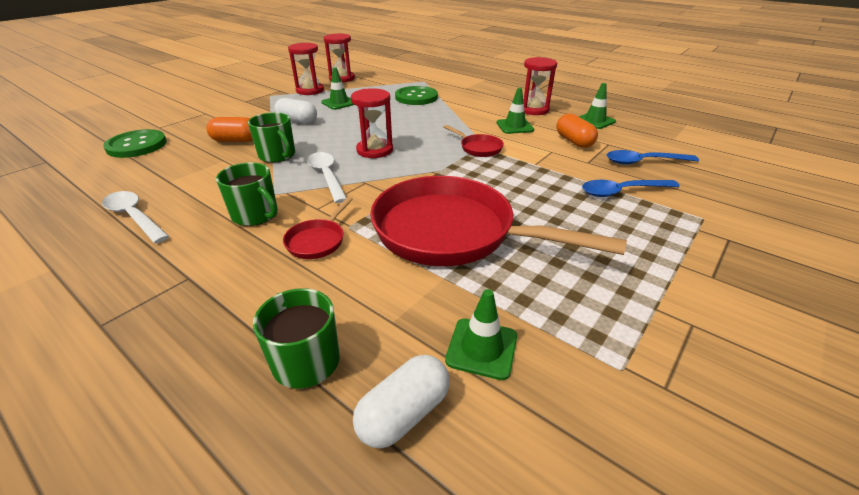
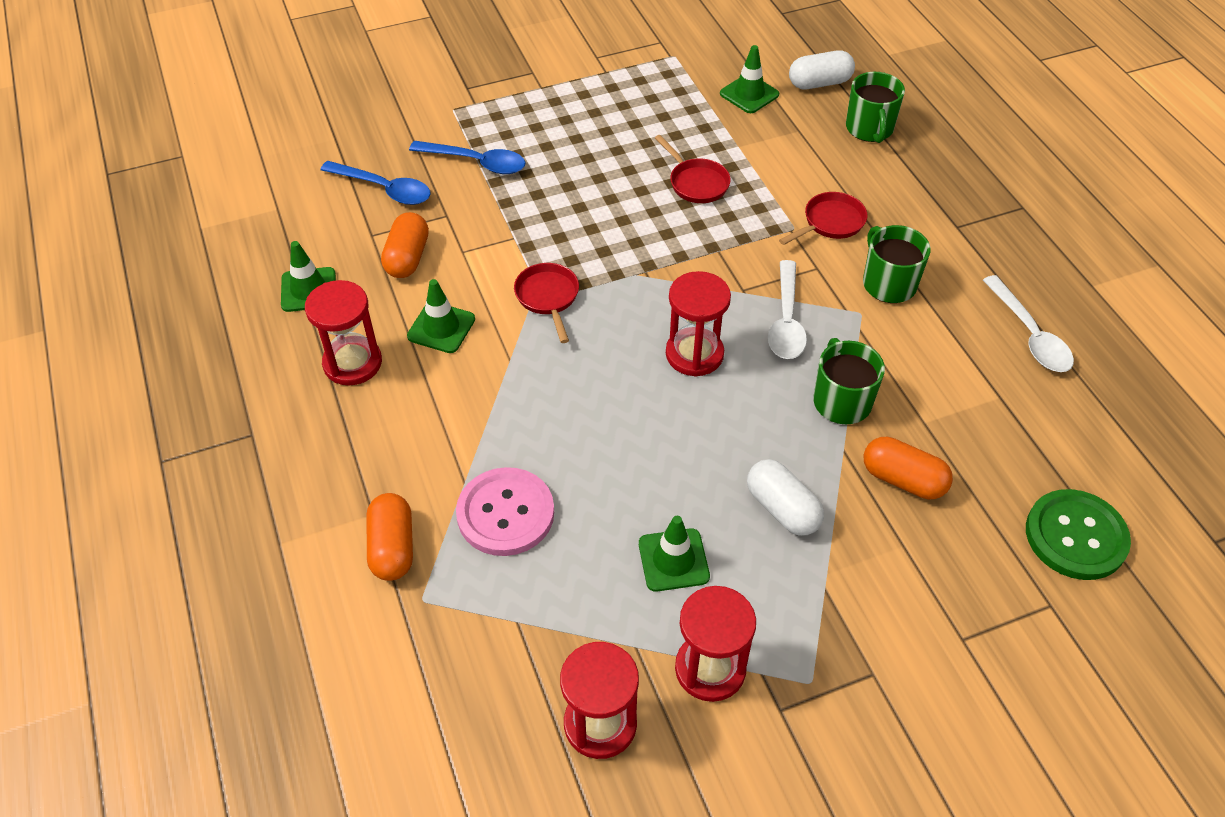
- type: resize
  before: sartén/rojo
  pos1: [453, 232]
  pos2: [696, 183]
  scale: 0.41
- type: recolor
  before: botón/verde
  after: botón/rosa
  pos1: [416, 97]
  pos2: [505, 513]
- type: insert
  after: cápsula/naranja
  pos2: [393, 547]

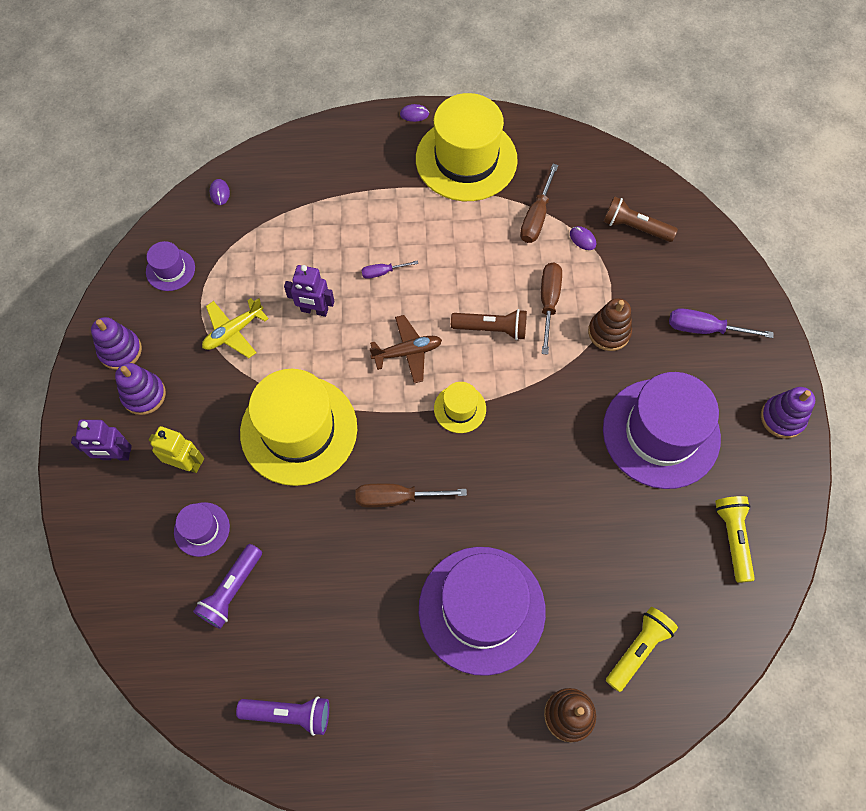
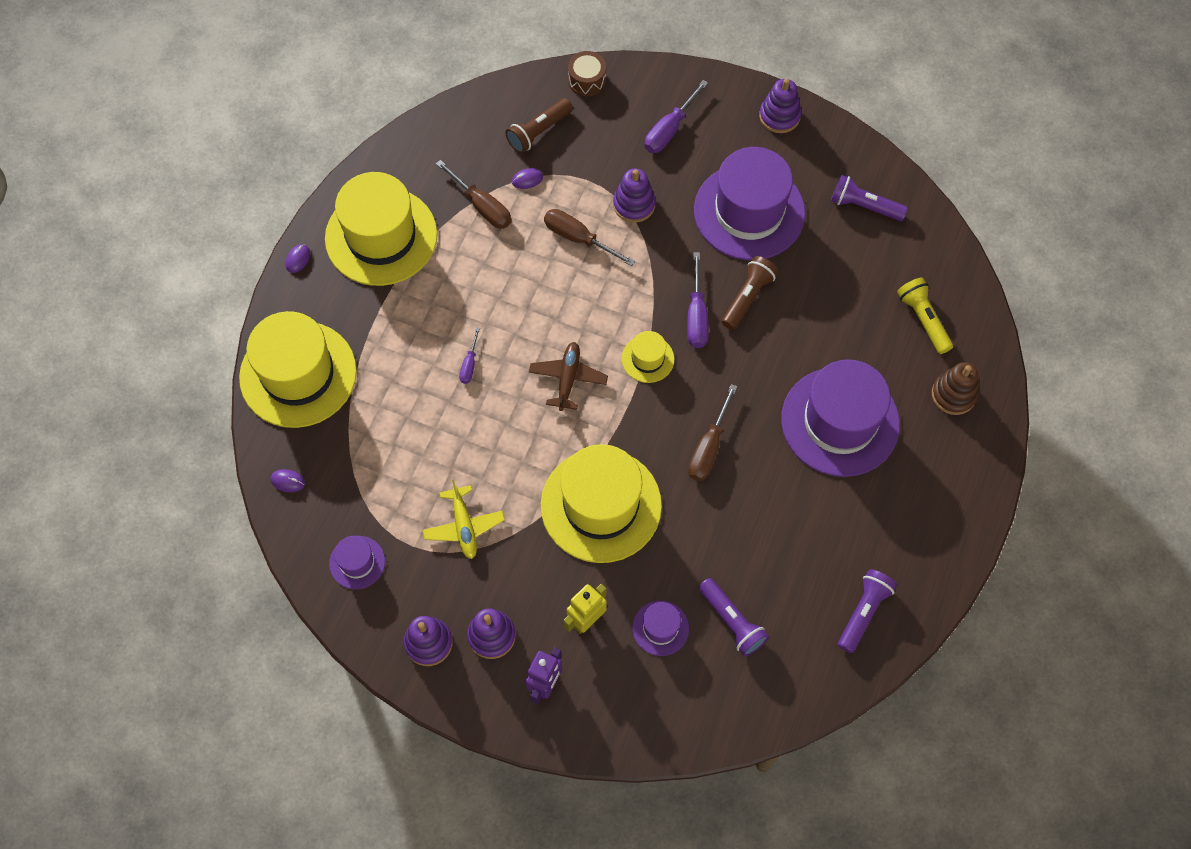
- type: delete
  before: robot/morado
  pos1: [314, 310]
- type: move
  before: lámpara de mano/marrón
  pos1: [491, 329]
  pos2: [747, 297]
- type: recolor
  before: juguete apilable/marrón
  after: juguete apilable/morado
  pos1: [609, 332]
  pos2: [634, 204]
- type: recolor
  before: lámpara de mano/amarillo
  after: lámpara de mano/morado
  pos1: [732, 538]
  pos2: [864, 206]
- type: insert
  after: sombrero/amarillo
  pos2: [298, 374]
- type: insert
  after: tambor/marrón
  pos2: [587, 80]
- type: insert
  after: destornillador/morado
  pos2: [696, 315]

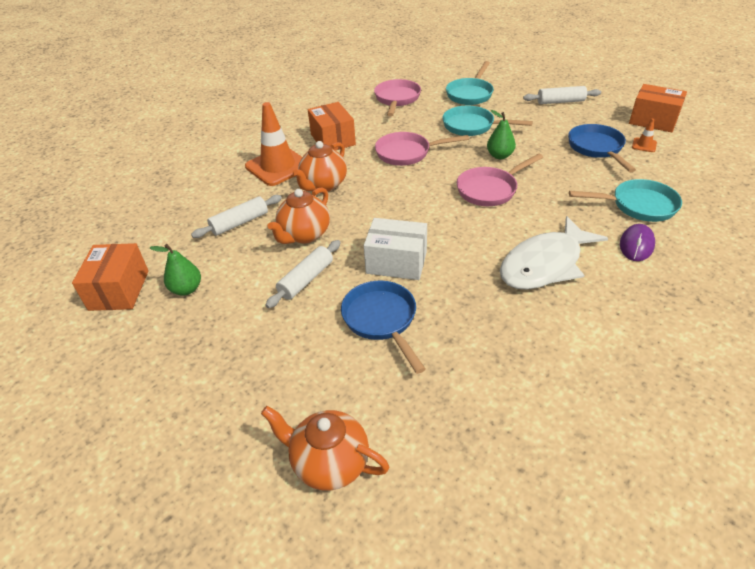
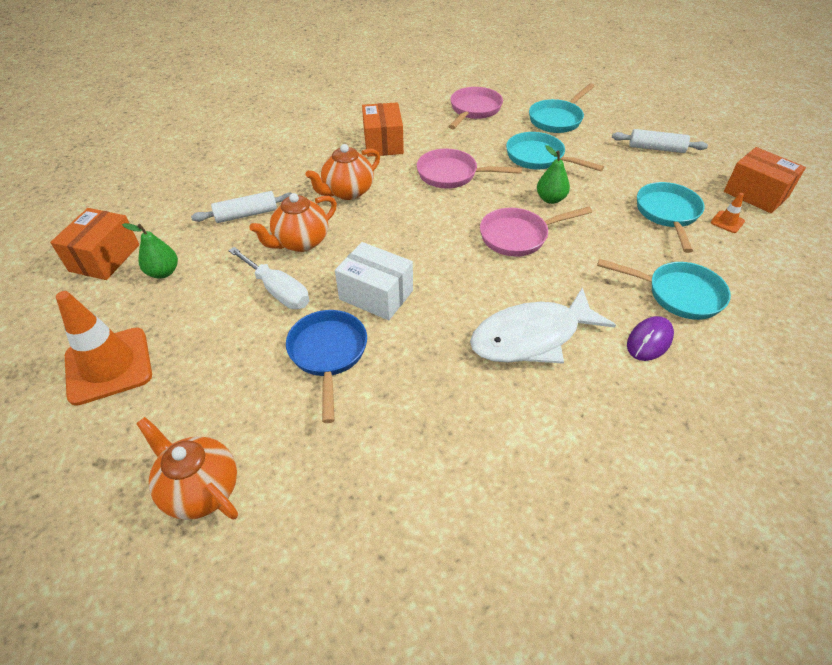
- type: move
  before: cono de tráfico/naranja
  pos1: [278, 166]
  pos2: [108, 365]
- type: replace
  before: rodillo/blanco
  after: destornillador/blanco
  pos1: [306, 280]
  pos2: [278, 291]
- type: recolor
  before: sartén/azul
  after: sartén/turquesa
  pos1: [597, 148]
  pos2: [668, 214]

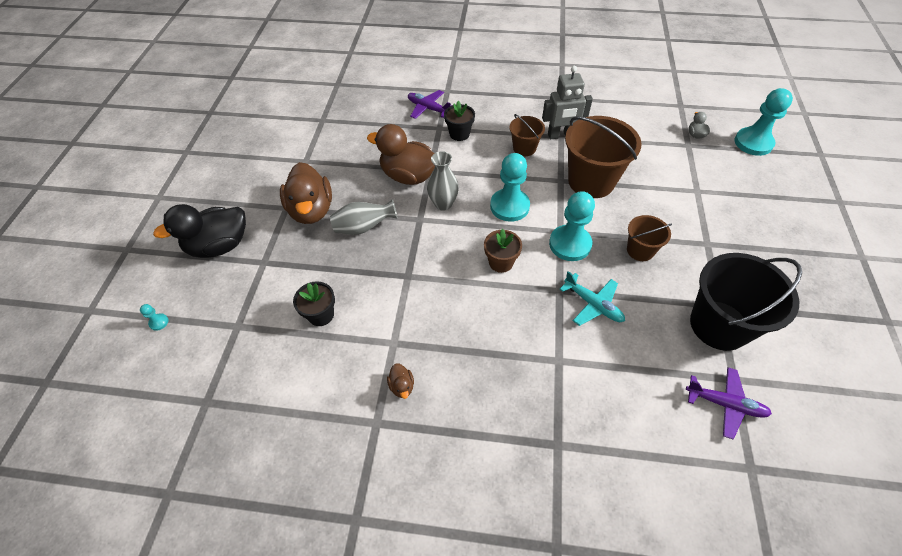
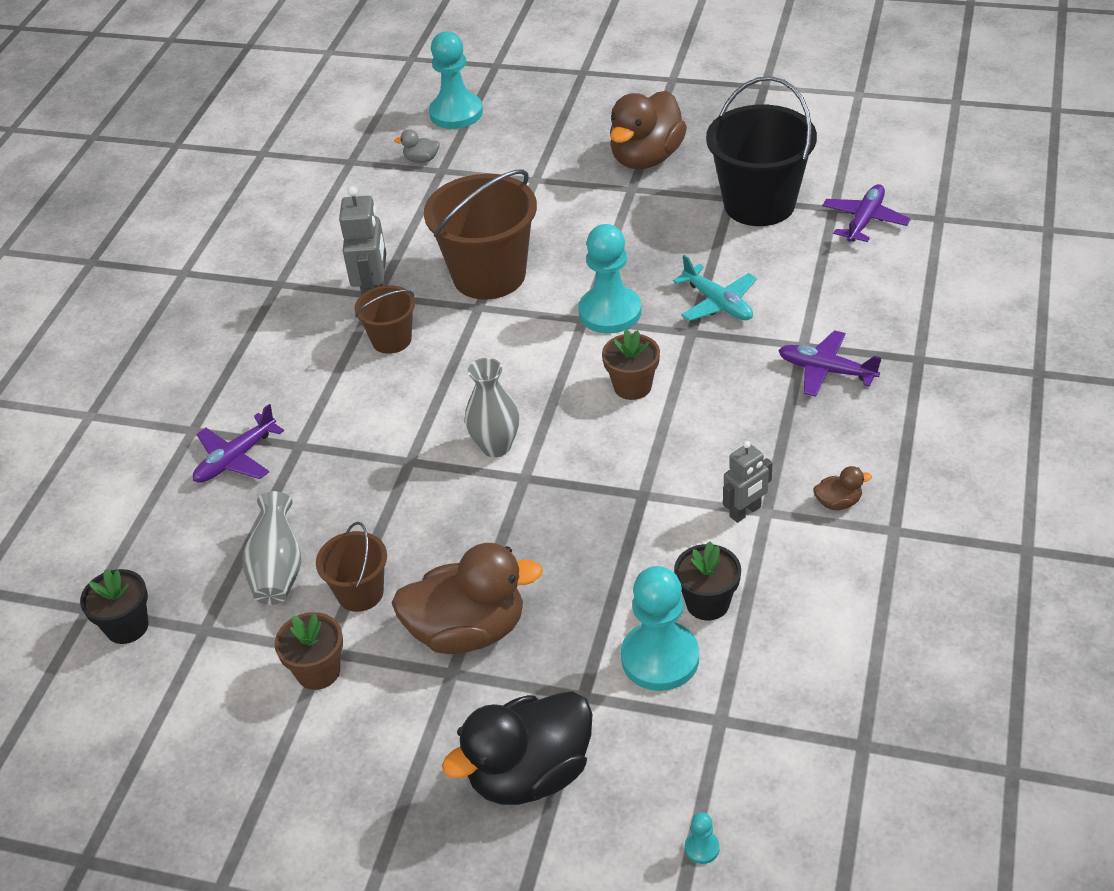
- type: rotate
  before: pato/negro
  pos1: [219, 246]
  pos2: [530, 774]
  turn: 75
- type: move
  before: florero/gris
  pos1: [364, 227]
  pos2: [278, 570]
- type: move
  before: pato/marrón
  pos1: [408, 176]
  pos2: [646, 158]
- type: move
  before: maceta/negro
  pos1: [459, 134]
  pos2: [127, 626]
- type: move
  before: peón/turquesa
  pos1: [509, 206]
  pos2: [660, 658]
- type: rotate
  before: avión/turquesa
  pos1: [593, 304]
  pos2: [718, 303]
  turn: 90
- type: move
  before: balde/marrón
  pos1: [640, 250]
  pos2: [360, 593]
- type: insert
  after: maceta/marrón
  pos2: [318, 671]
- type: insert
  after: robot/gris
  pos2: [745, 512]
- type: insert
  after: avión/morado
  pos2: [826, 371]

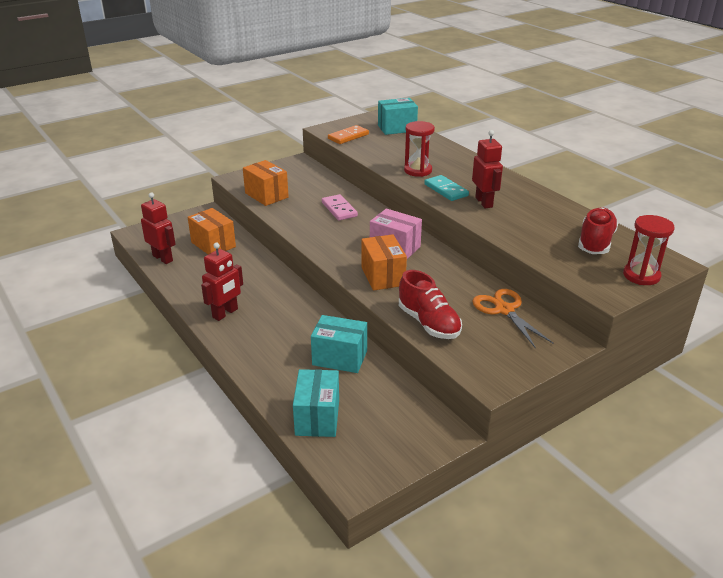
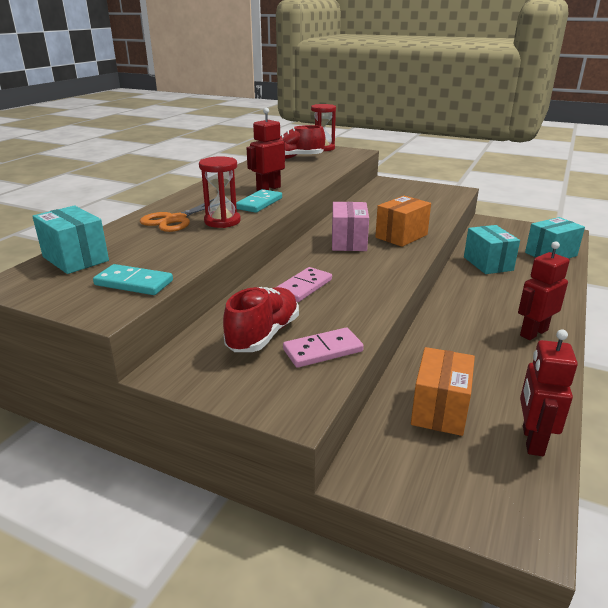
- type: rotate
  before: robot/rojo
  pos1: [225, 313]
  pos2: [533, 333]
  turn: -45
- type: replace
  before: caja/naranja
  after: ficha de dominó/rosa
  pos1: [266, 195]
  pos2: [323, 350]
- type: recolor
  before: ficha de dominó/naranja
  after: ficha de dominó/turquesa
  pos1: [348, 136]
  pos2: [134, 283]
- type: move
  before: zapato/rojo
  pos1: [428, 323]
  pos2: [263, 335]
- type: move
  before: tijeras/naranja
  pos1: [504, 310]
  pos2: [175, 220]

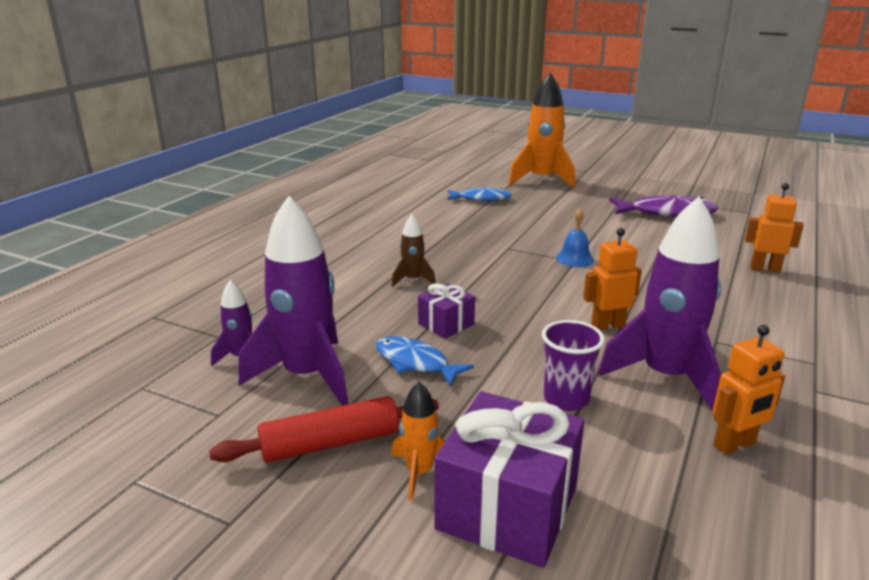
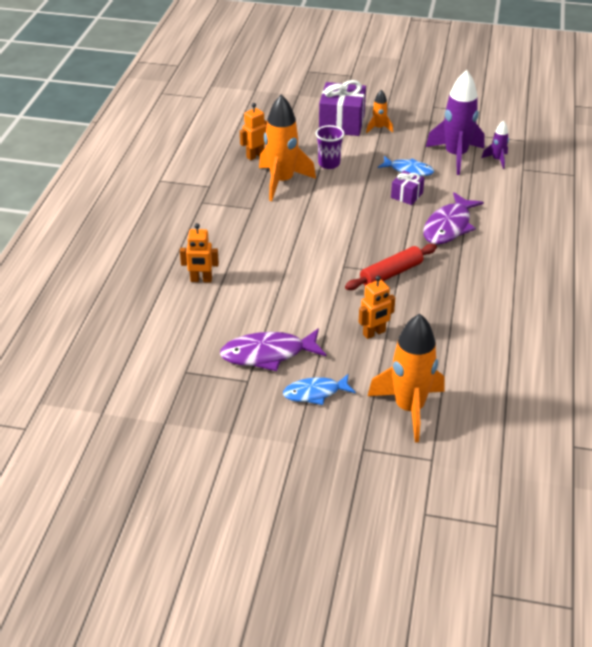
- type: move
  before: rodillo/rojo
  pos1: [330, 443]
  pos2: [391, 273]
- type: replace
  before: cohete/marrón
  after: pez/morado
  pos1: [413, 280]
  pos2: [448, 226]
- type: move
  before: pez/azul
  pos1: [481, 199]
  pos2: [315, 393]
- type: delete
  before: campana/azul
  pos1: [574, 259]
- type: move
  before: robot/naranja
  pos1: [607, 326]
  pos2: [374, 333]
- type: recolor
  before: cohete/morado
  after: cohete/naranja
  pos1: [665, 377]
  pos2: [282, 182]

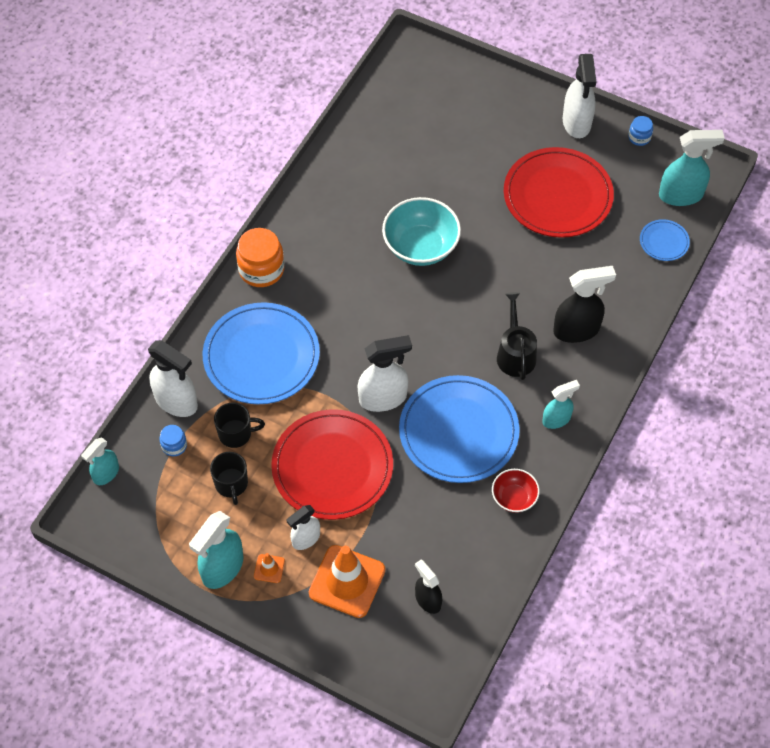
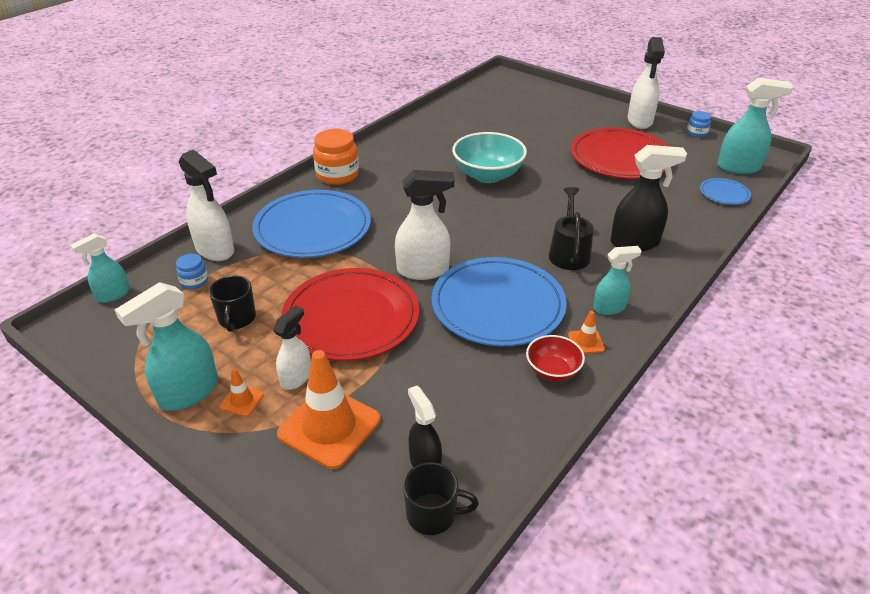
- type: move
  before: taza/negro
  pos1: [236, 434]
  pos2: [433, 514]
- type: rotate
  before: pulverizador/blanco
  pos1: [305, 539]
  pos2: [296, 377]
  turn: 150
- type: insert
  after: cono de tráfico/naranja
  pos2: [586, 342]

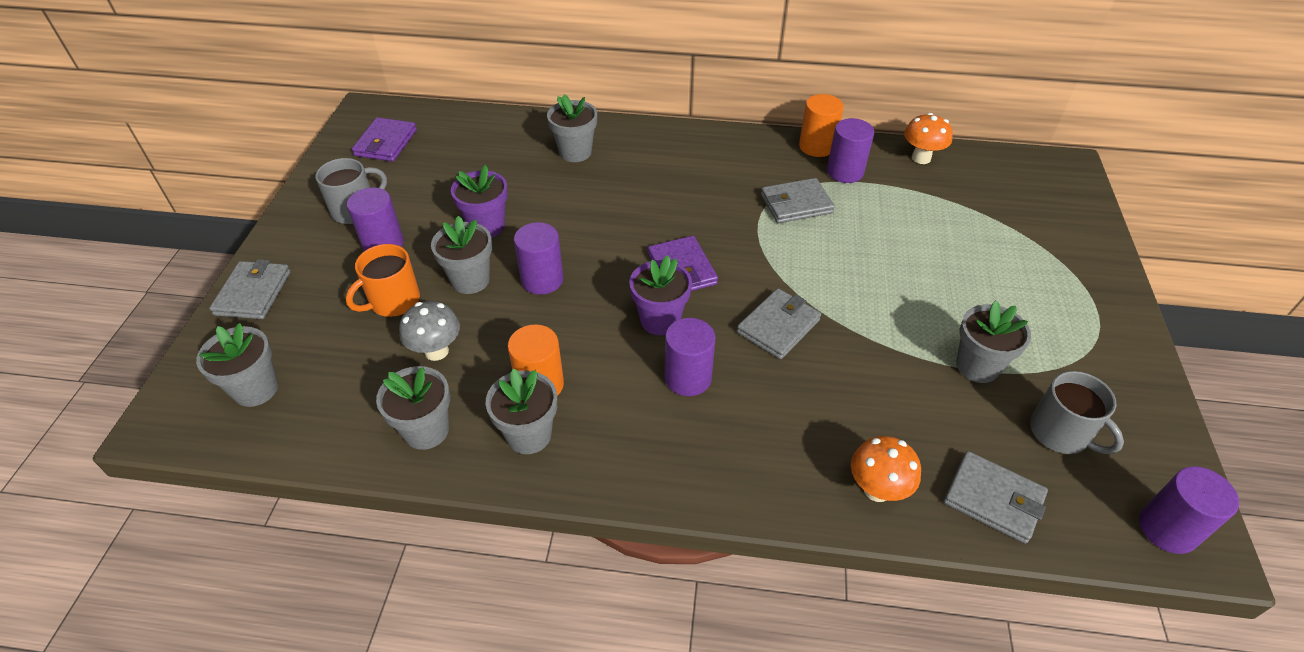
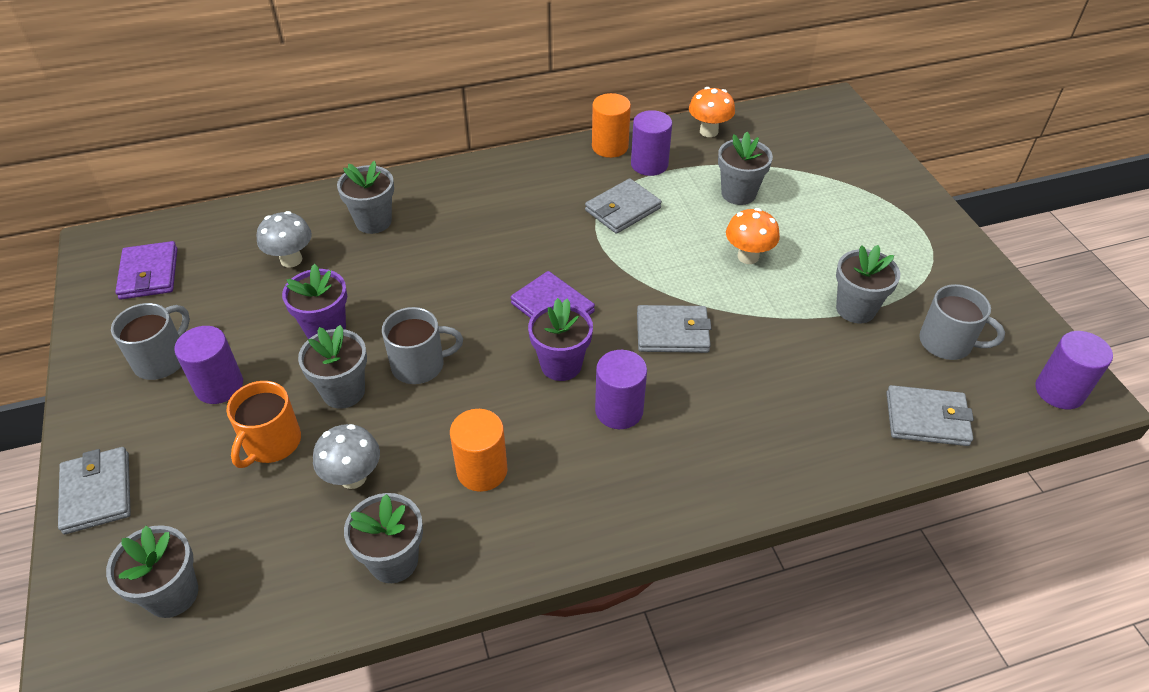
- type: move
  before: maceta/gris
  pos1: [529, 435]
  pos2: [738, 193]
- type: replace
  before: cilindro/morado
  after: taza/gris
  pos1: [542, 280]
  pos2: [420, 365]
- type: rotate
  before: cartera/gris
  pos1: [778, 326]
  pos2: [672, 332]
  turn: 75
- type: move
  before: seta/naranja
  pos1: [877, 489]
  pos2: [748, 256]
- type: insert
  after: seta/gris
  pos2: [291, 260]

